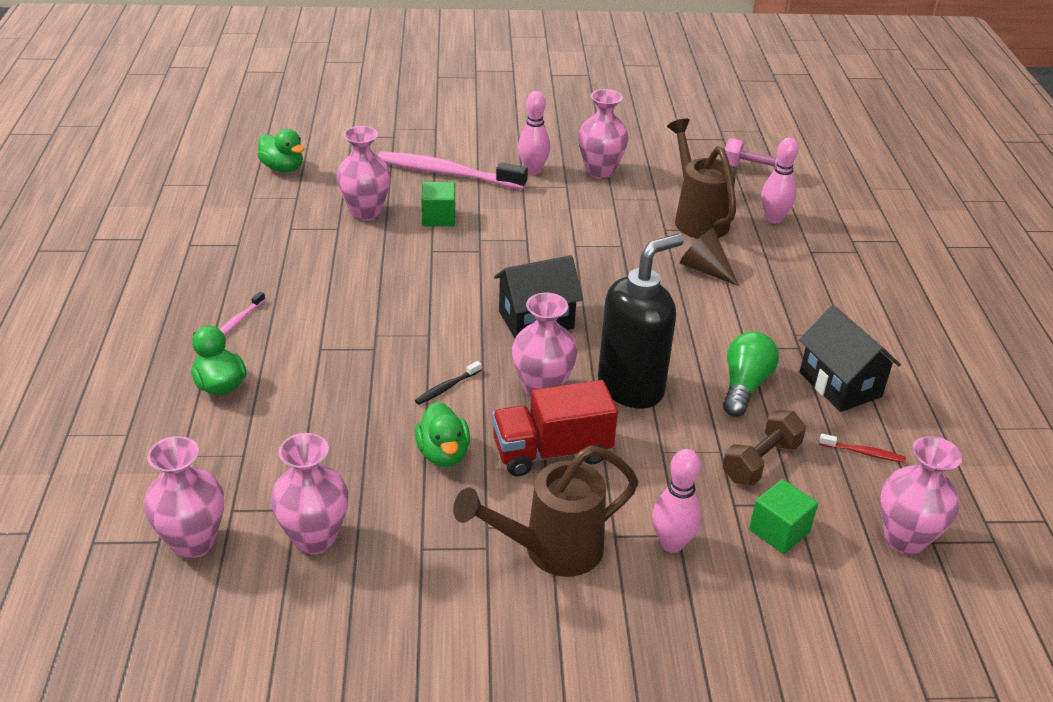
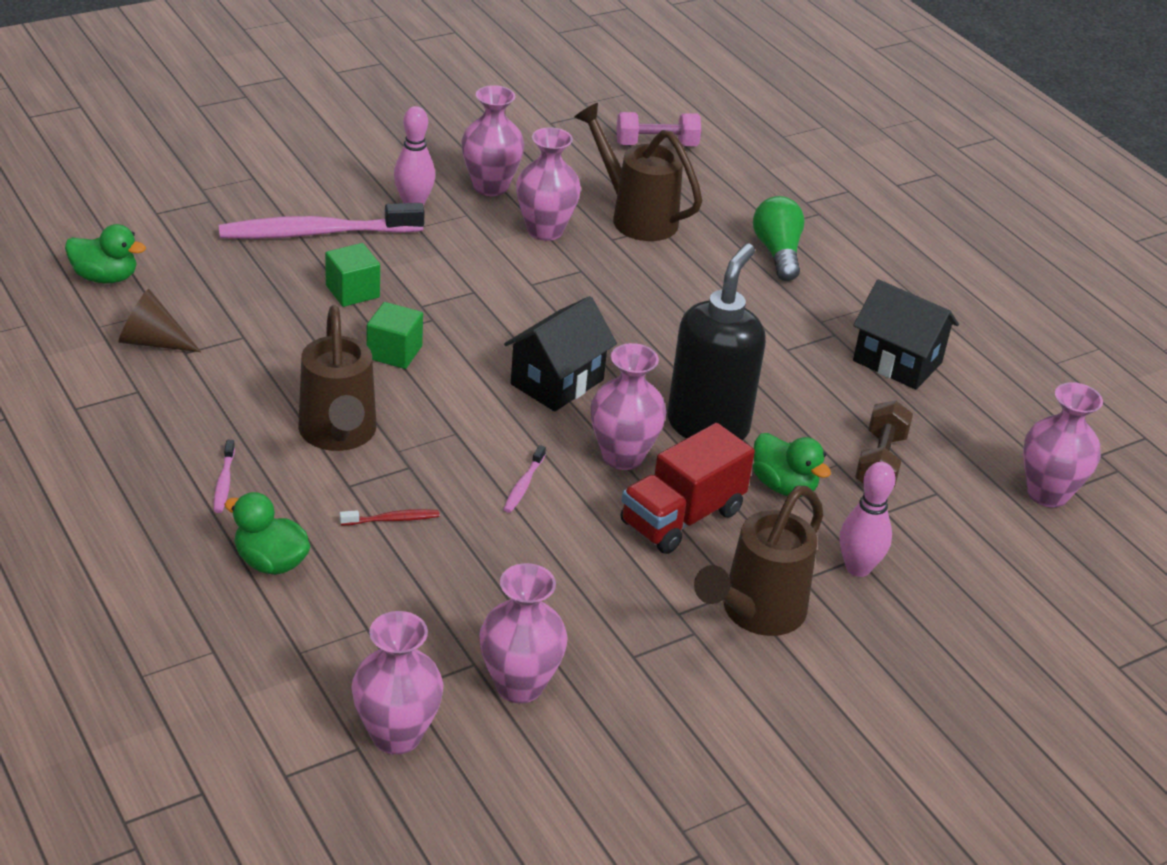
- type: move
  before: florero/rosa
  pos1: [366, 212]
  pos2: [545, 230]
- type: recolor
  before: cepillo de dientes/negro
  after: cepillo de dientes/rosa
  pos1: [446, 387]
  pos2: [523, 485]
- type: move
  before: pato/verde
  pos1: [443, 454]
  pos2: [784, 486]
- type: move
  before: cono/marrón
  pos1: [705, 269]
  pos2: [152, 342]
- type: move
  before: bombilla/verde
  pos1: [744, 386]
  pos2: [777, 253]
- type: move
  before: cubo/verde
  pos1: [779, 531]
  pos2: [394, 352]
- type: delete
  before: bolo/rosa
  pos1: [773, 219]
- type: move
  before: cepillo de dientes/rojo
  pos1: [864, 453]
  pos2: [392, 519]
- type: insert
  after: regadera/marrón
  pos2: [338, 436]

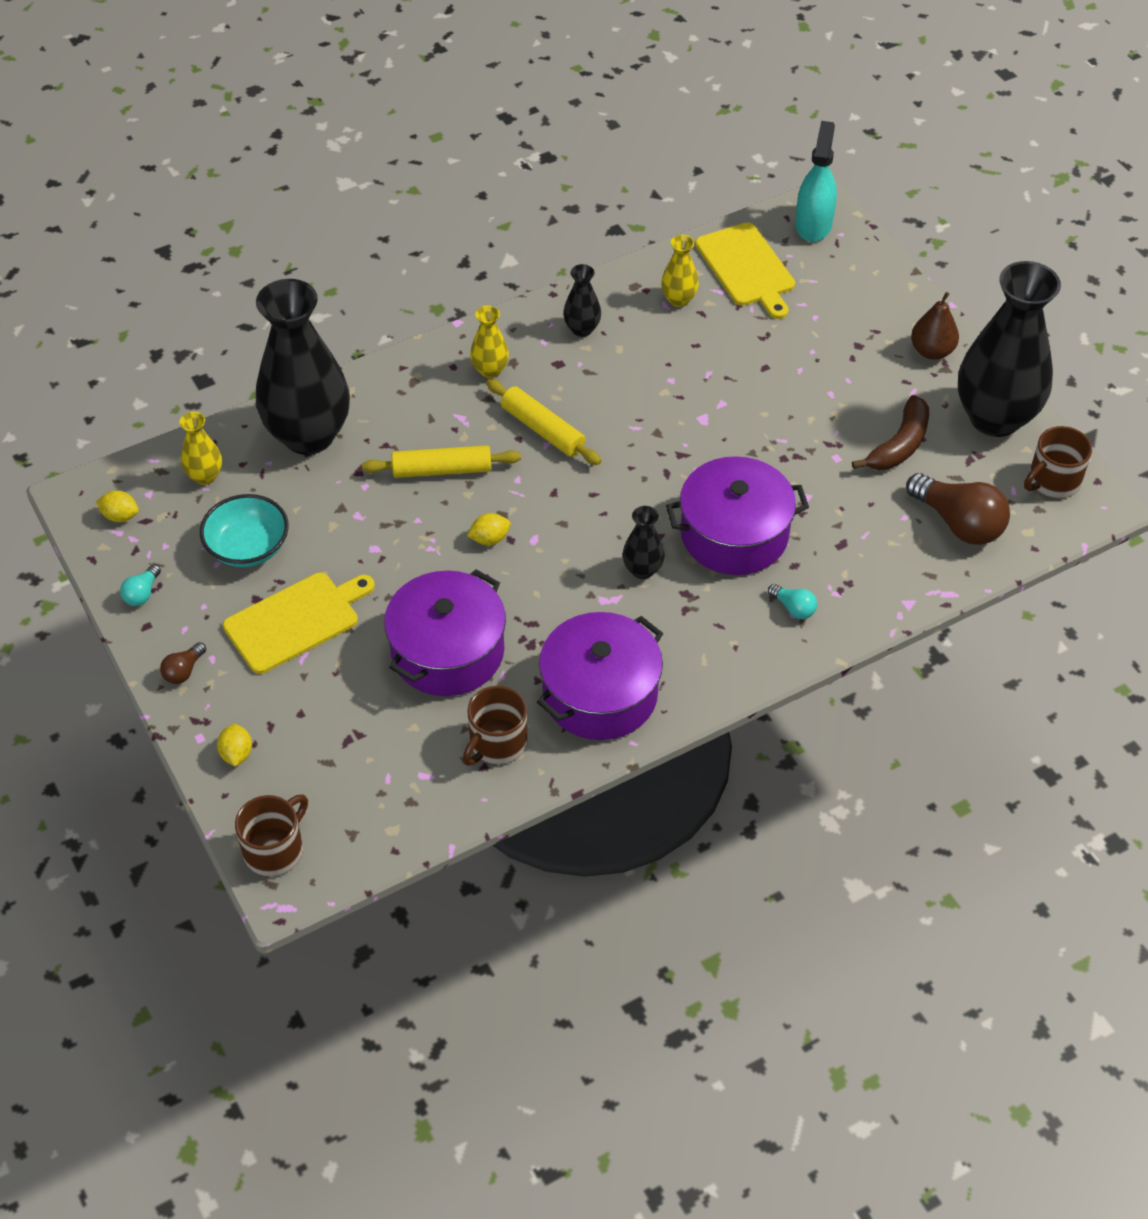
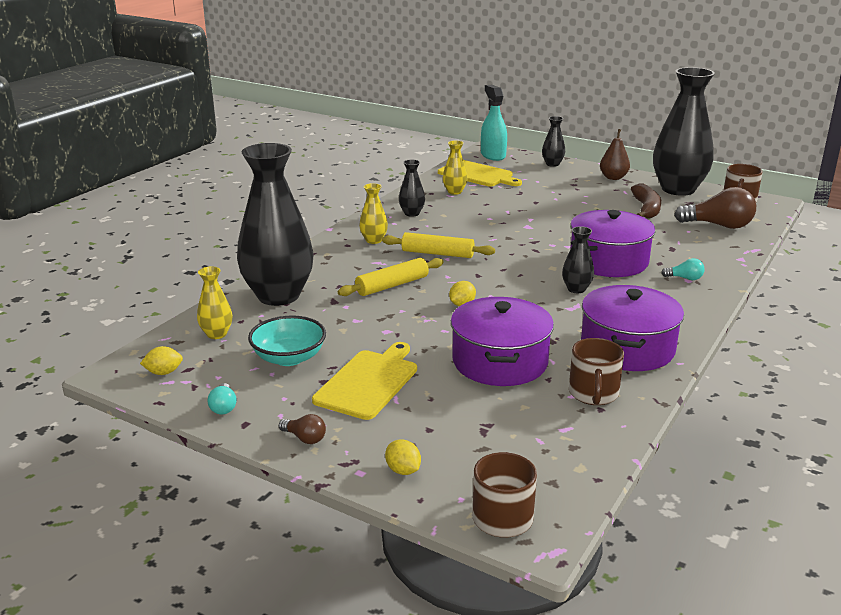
- type: rotate
  before: bombilla/marrón
  pos1: [184, 671]
  pos2: [305, 438]
  turn: -60
- type: insert
  after: florero/negro
  pos2: [552, 164]

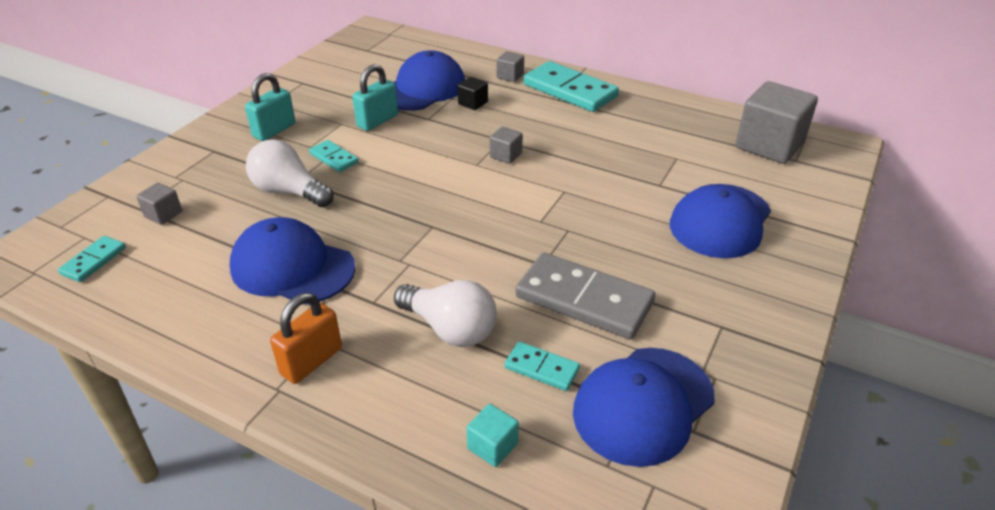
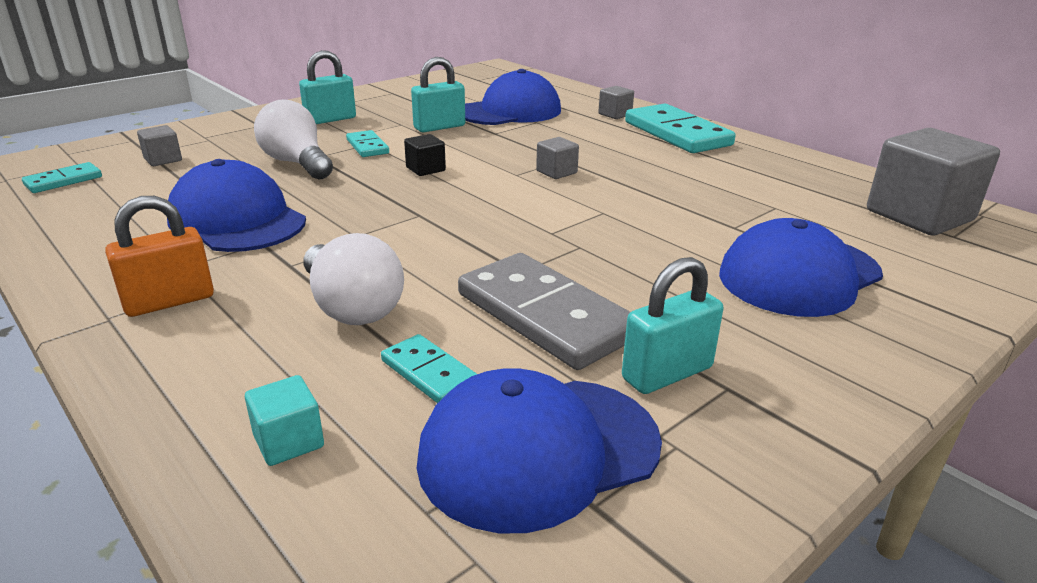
- type: move
  before: cubo/negro
  pos1: [473, 103]
  pos2: [425, 169]
- type: insert
  after: candado/turquesa
  pos2: [667, 373]

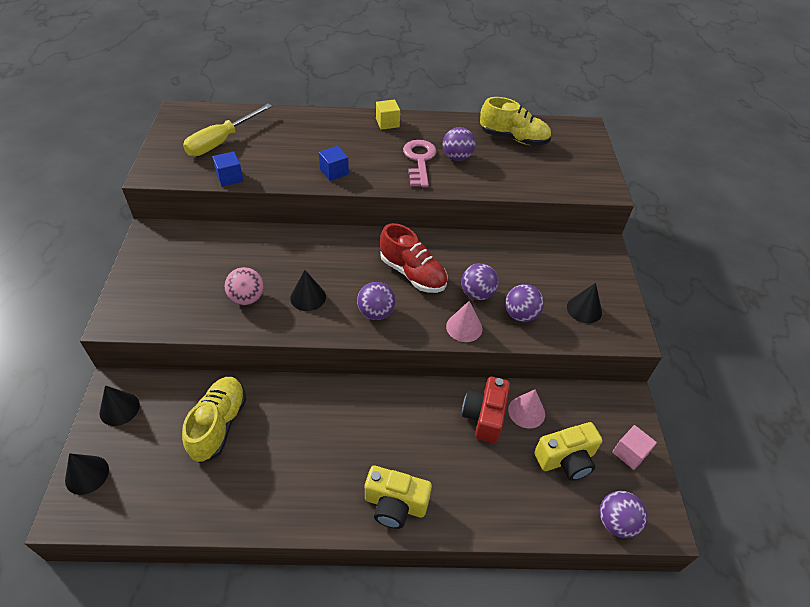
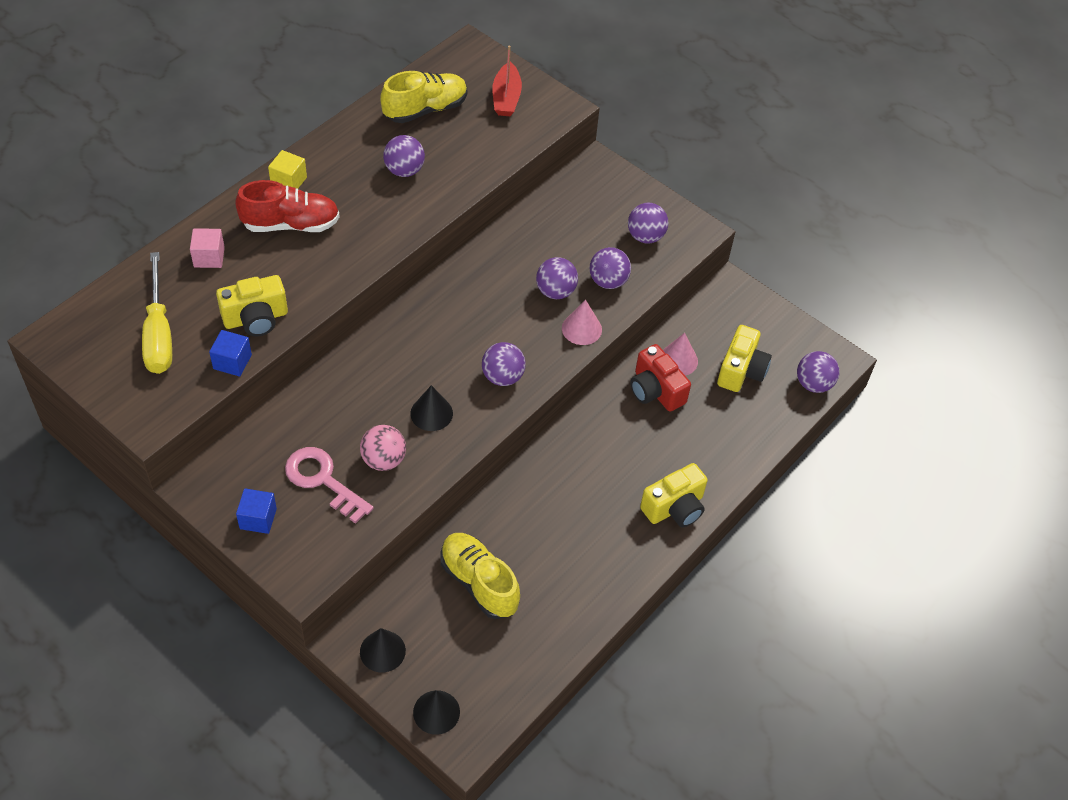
- type: move
  before: cubo/azul
  pos1: [334, 172]
  pos2: [258, 518]
- type: move
  before: zapato/rojo
  pos1: [413, 274]
  pos2: [291, 224]
- type: move
  before: llave/rosa
  pos1: [419, 160]
  pos2: [323, 480]
- type: replace
  before: cono/negro
  after: pelota/morado
  pos1: [584, 309]
  pos2: [645, 236]
- type: move
  before: cubo/rosa
  pos1: [629, 453]
  pos2: [209, 257]
- type: insert
  after: cámara/amarillo
  pos2: [256, 318]
- type: insert
  after: barco/rojo
  pos2: [506, 98]

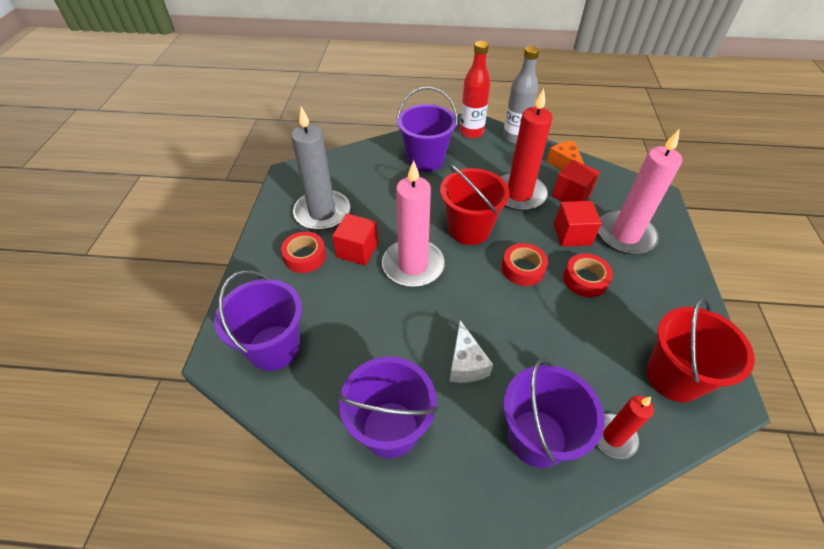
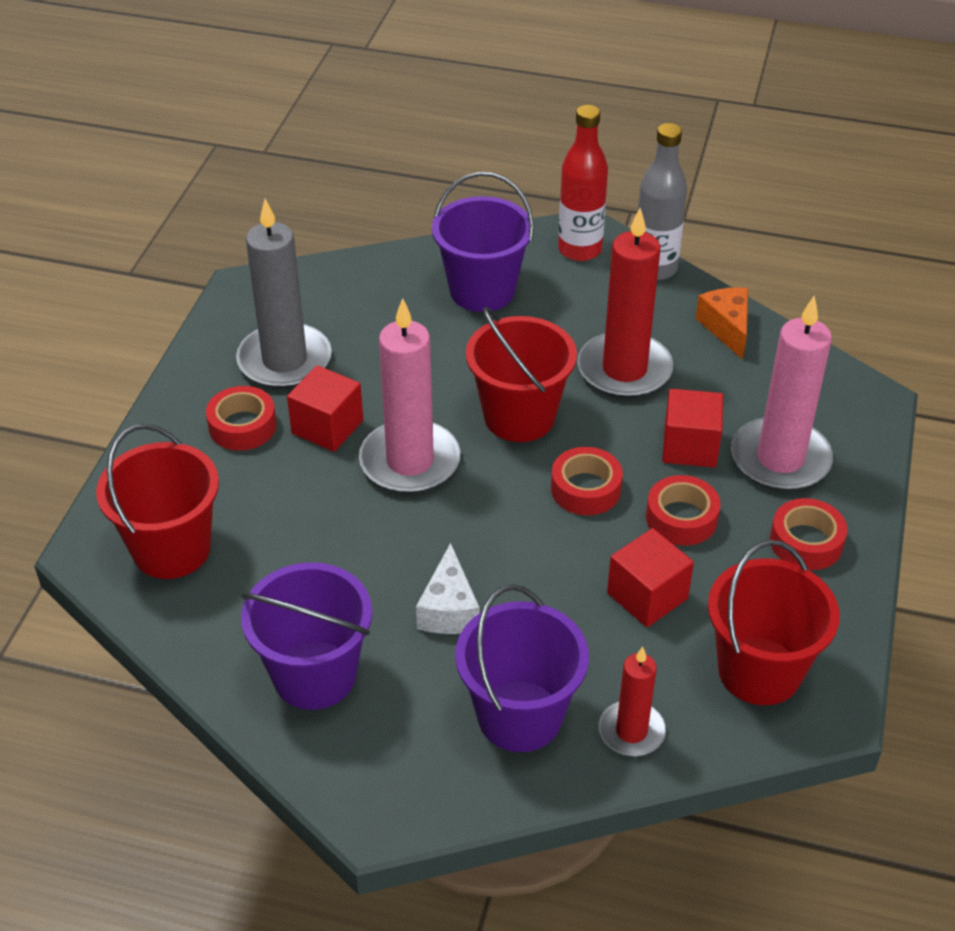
- type: recolor
  before: balde/morado
  after: balde/rojo
  pos1: [274, 347]
  pos2: [171, 549]
- type: move
  before: cubo/rojo
  pos1: [571, 195]
  pos2: [647, 596]
- type: insert
  after: cinta adhesiva/rojo
  pos2: [806, 542]

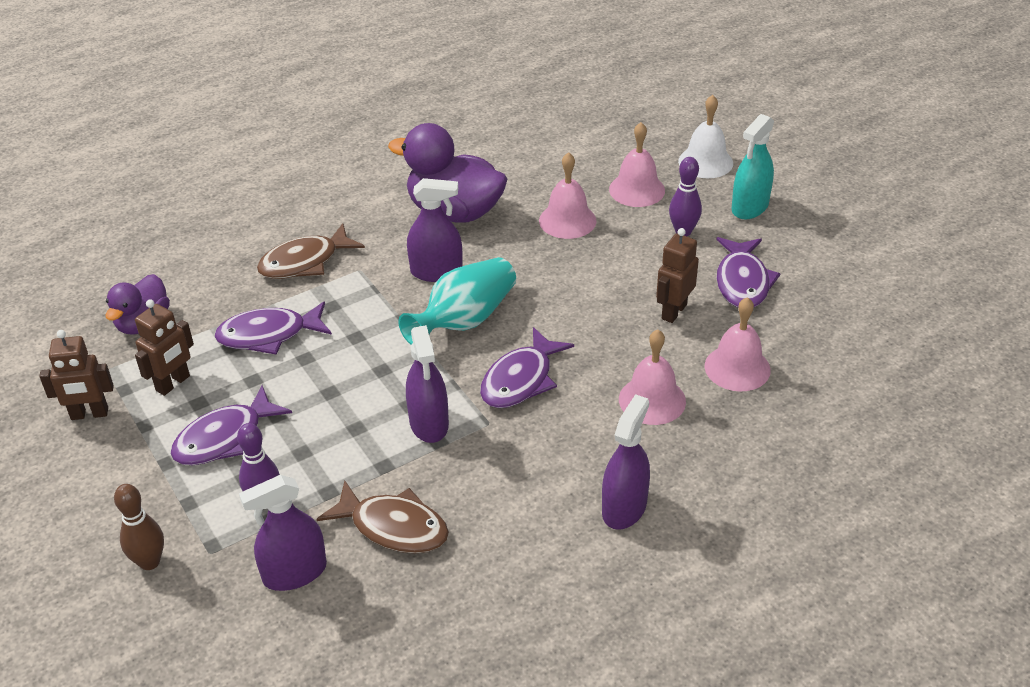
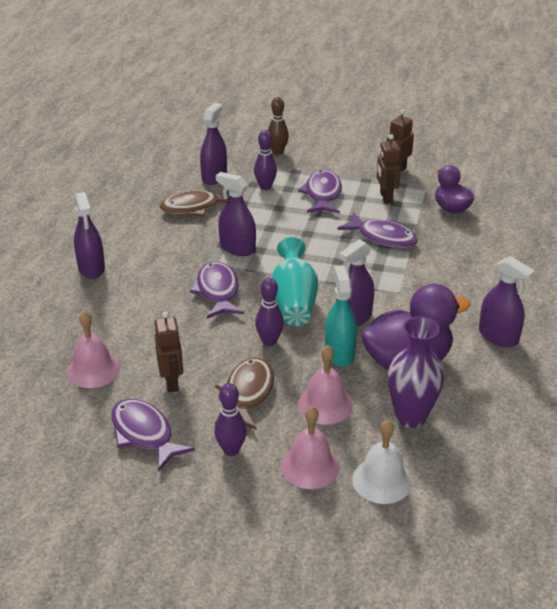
- type: rotate
  before: pez/morado
  pos1: [269, 335]
  pos2: [383, 237]
  turn: 90
- type: move
  before: pez/marrón
  pos1: [305, 262]
  pos2: [247, 394]
- type: delete
  before: campana/rosa
  pos1: [652, 400]
- type: move
  before: campana/blanco
  pos1: [705, 162]
  pos2: [382, 480]
- type: move
  before: pulverizador/turquesa
  pos1: [750, 207]
  pos2: [339, 353]
- type: insert
  after: bolo/morado
  pos2: [269, 341]
- type: insert
  after: florero/morado
  pos2: [410, 417]
- type: insert
  after: pulverizador/morado
  pos2: [498, 336]

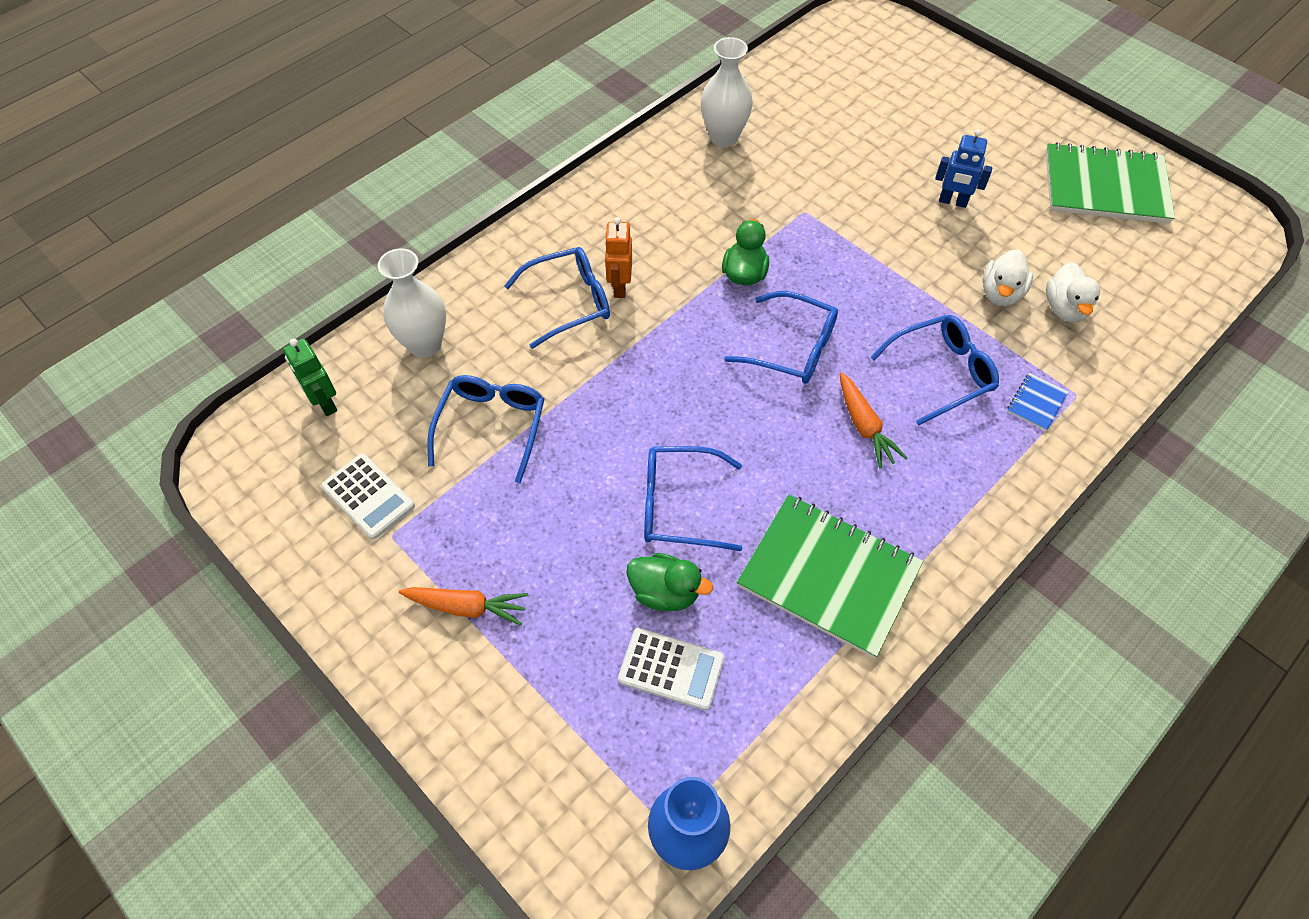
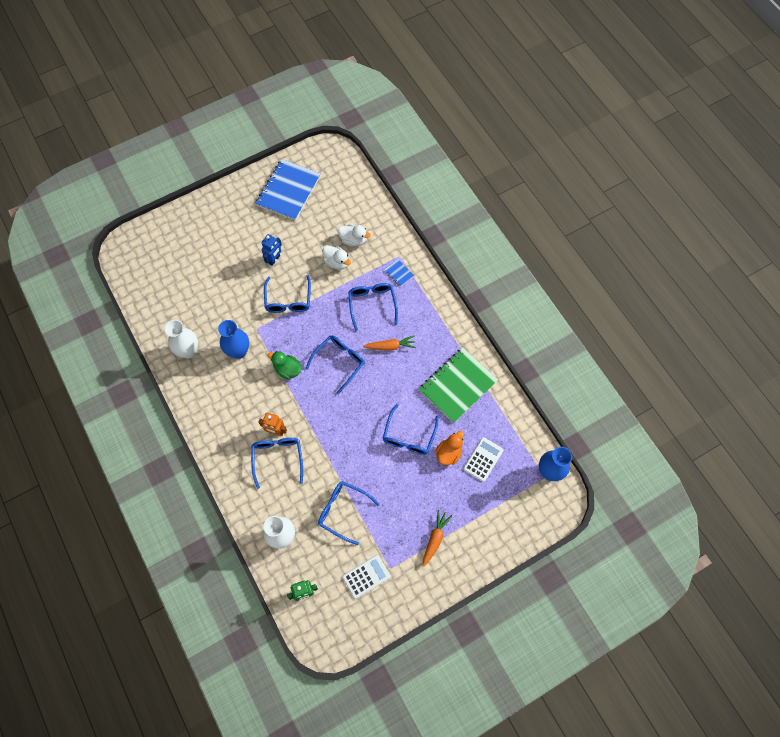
- type: recolor
  before: pato/verde
  after: pato/naranja
  pos1: [665, 592]
  pos2: [449, 453]
- type: recolor
  before: cuaderno/verde
  after: cuaderno/azul
  pos1: [1105, 186]
  pos2: [288, 191]
- type: insert
  after: florero/azul
  pos2: [238, 351]
- type: insert
  after: gafas/azul
  pos2: [288, 300]

